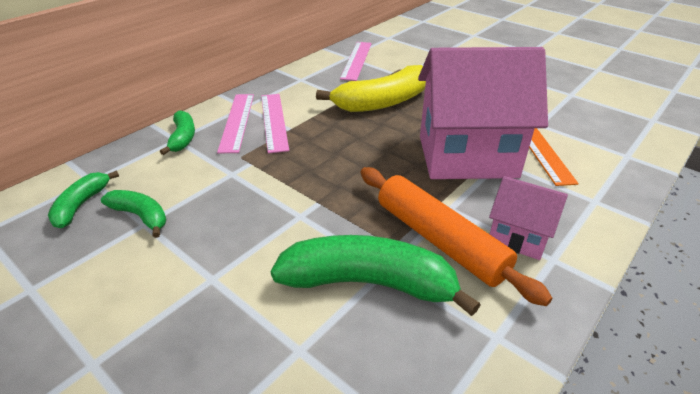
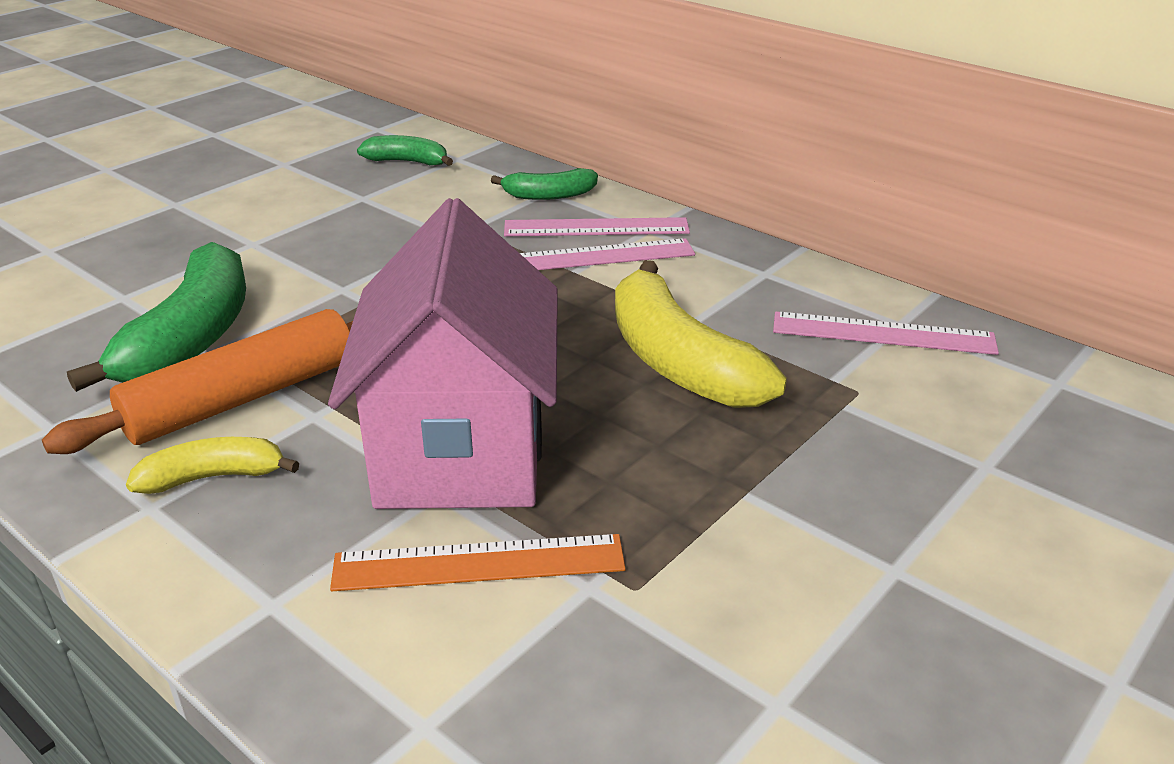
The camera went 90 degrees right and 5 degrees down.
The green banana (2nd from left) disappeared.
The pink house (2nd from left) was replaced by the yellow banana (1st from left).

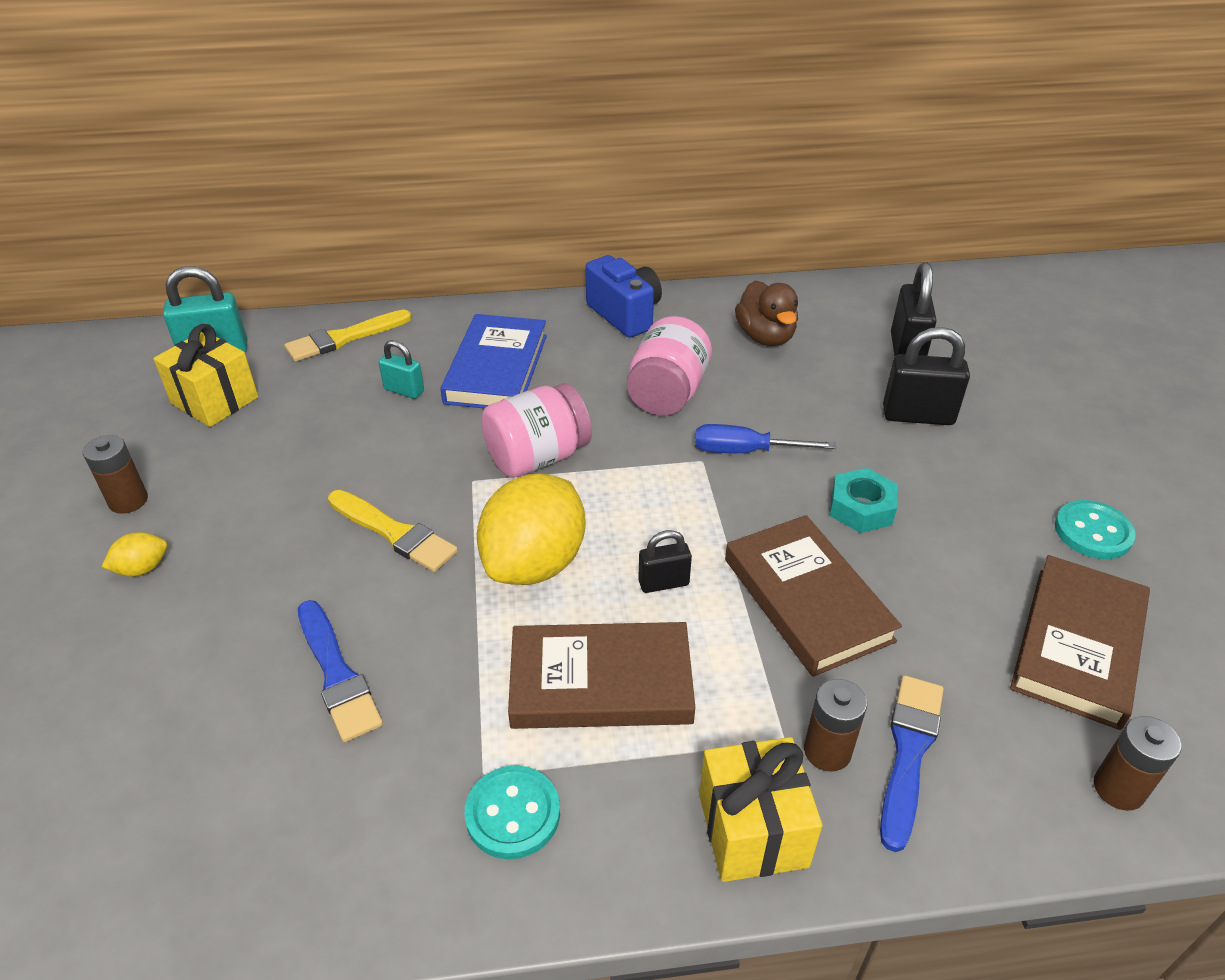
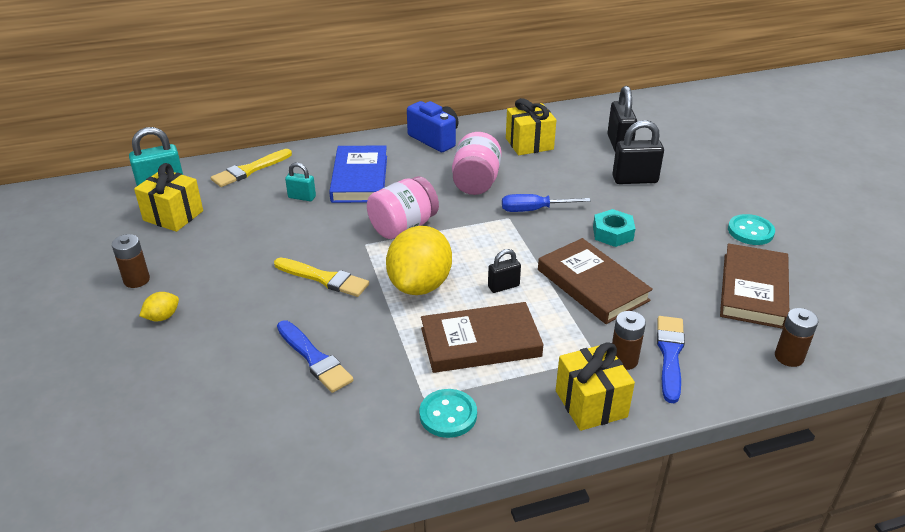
The camera went 10 degrees left and 5 degrees down.
The brown duck was replaced by the yellow gift (2nd from left).

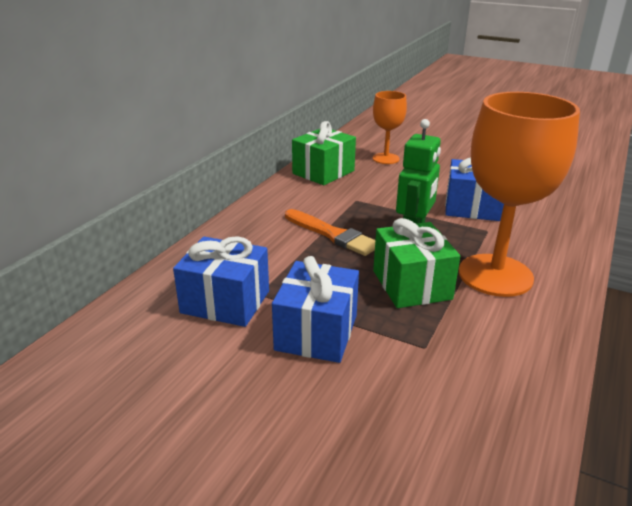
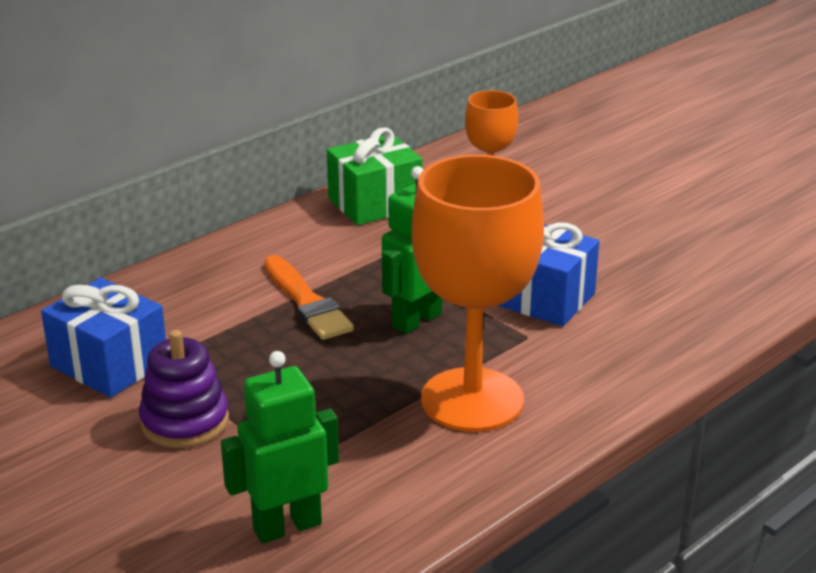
The camera went 20 degrees right and 0 degrees up.
The blue gift (2nd from left) was replaced by the purple stacking toy.
The green gift (2nd from left) disappeared.
The green robot (1st from left) appeared.

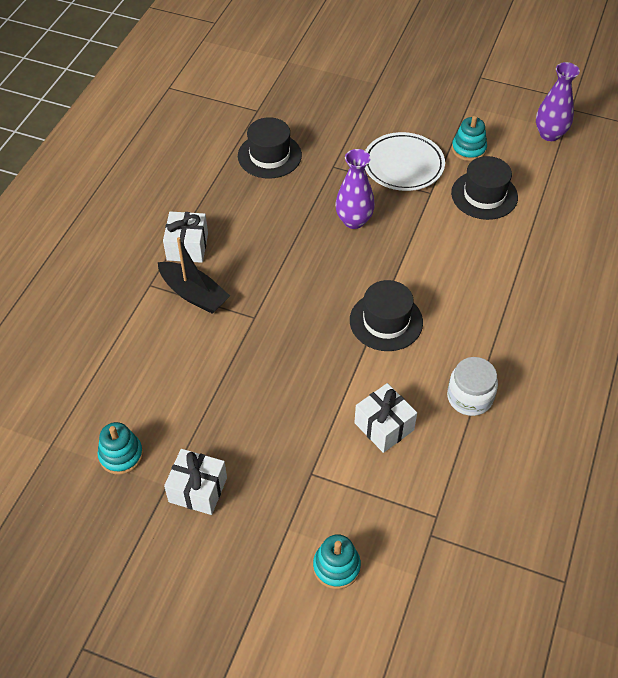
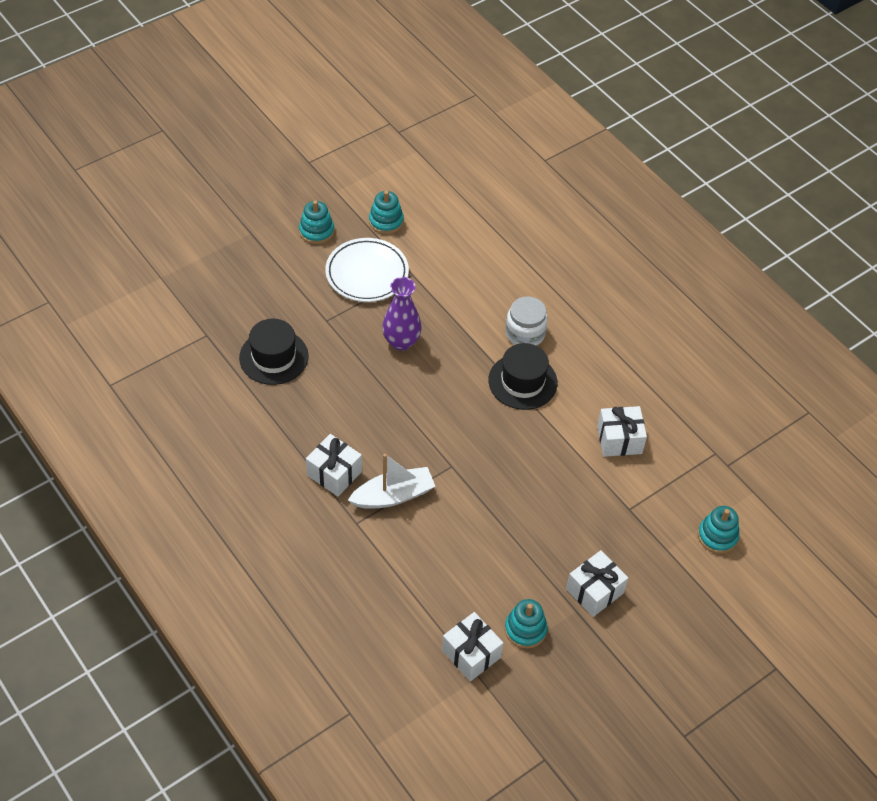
The camera went 60 degrees left and 0 degrees up.
The black boat became the white boat.
The white jar moved.
The black hat (3rd from left) disappeared.
The purple vase (2nd from left) disappeared.
The turquoise stacking toy (1st from left) appeared.
The white gift (2nd from left) appeared.

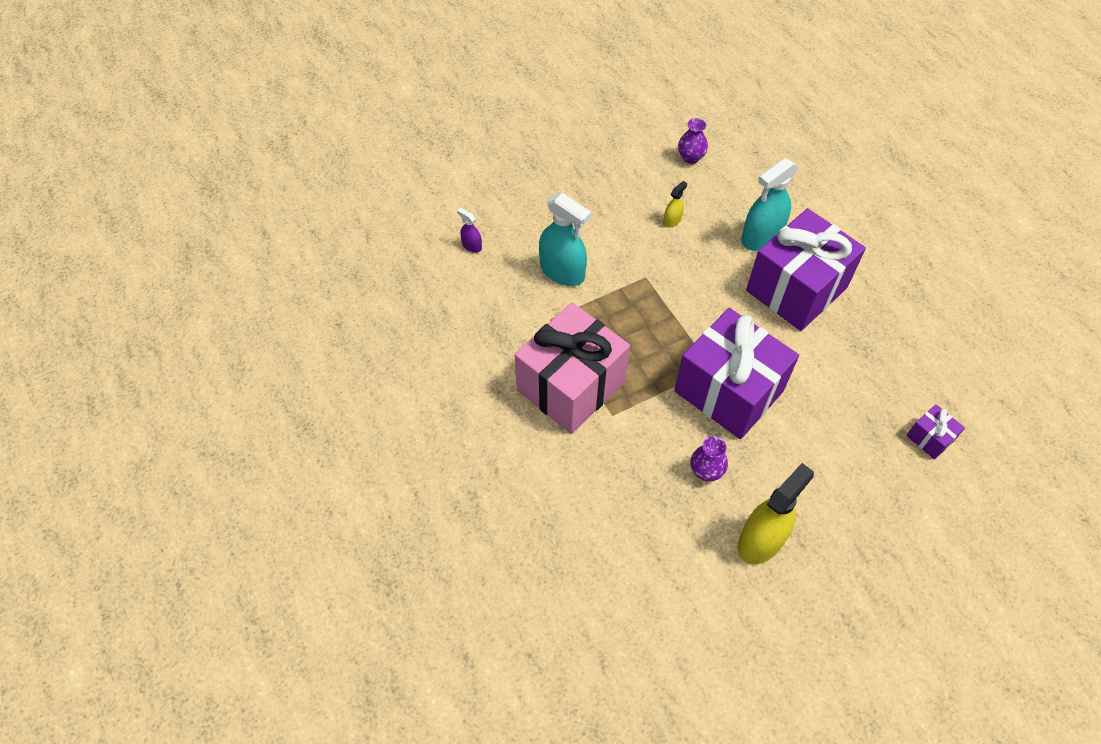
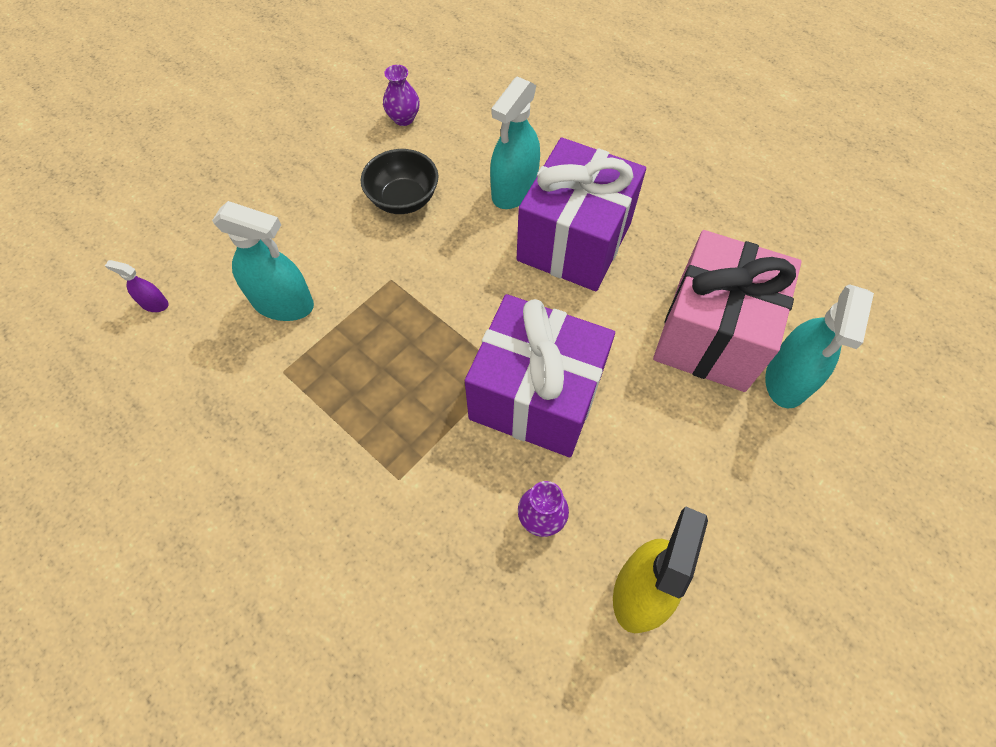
The camera went 20 degrees left and 5 degrees up.
The pink gift moved.
The yellow spray bottle (1st from left) was replaced by the black bowl.
The purple gift (3rd from left) was replaced by the turquoise spray bottle (3rd from left).

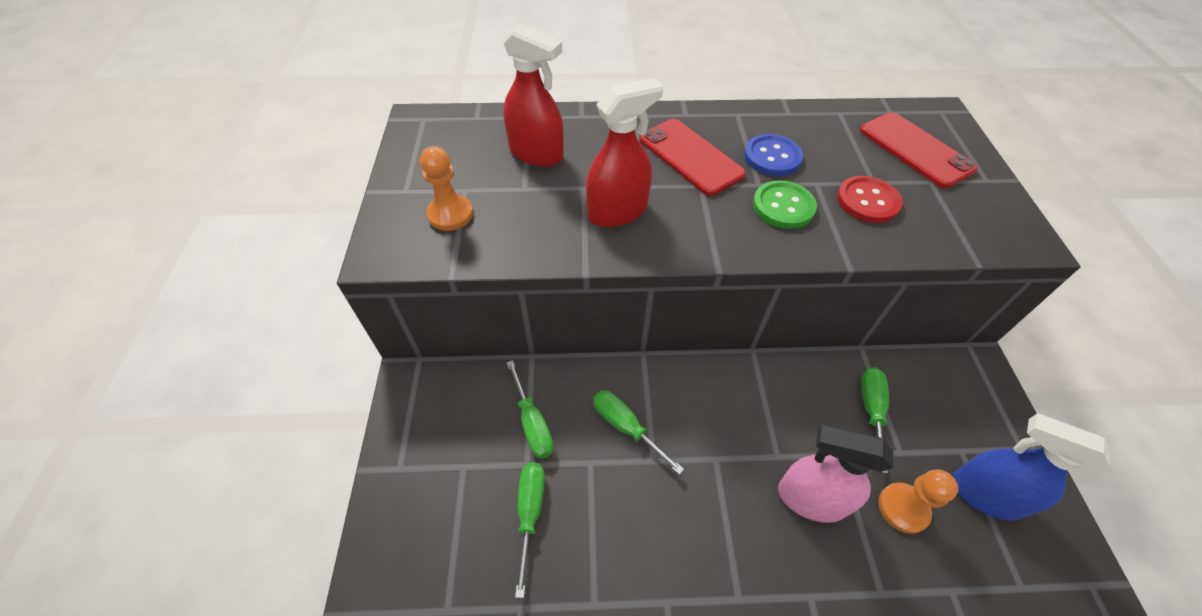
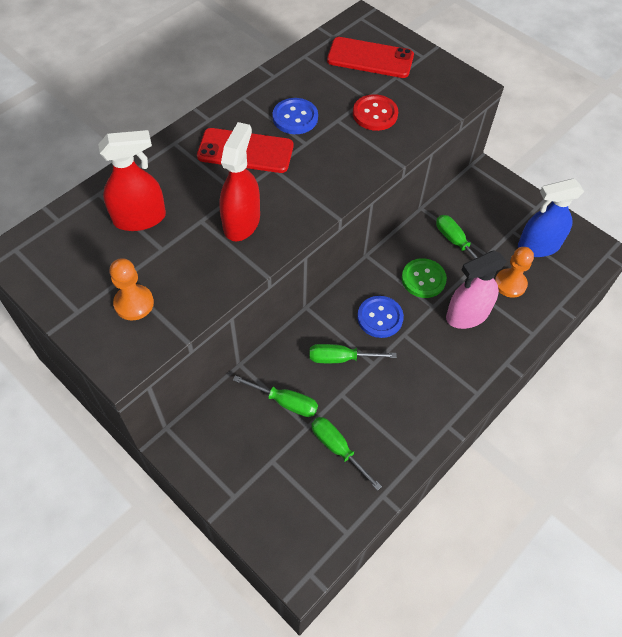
The camera went 45 degrees left and 5 degrees up.
The green button moved.
The blue button (2nd from left) appeared.

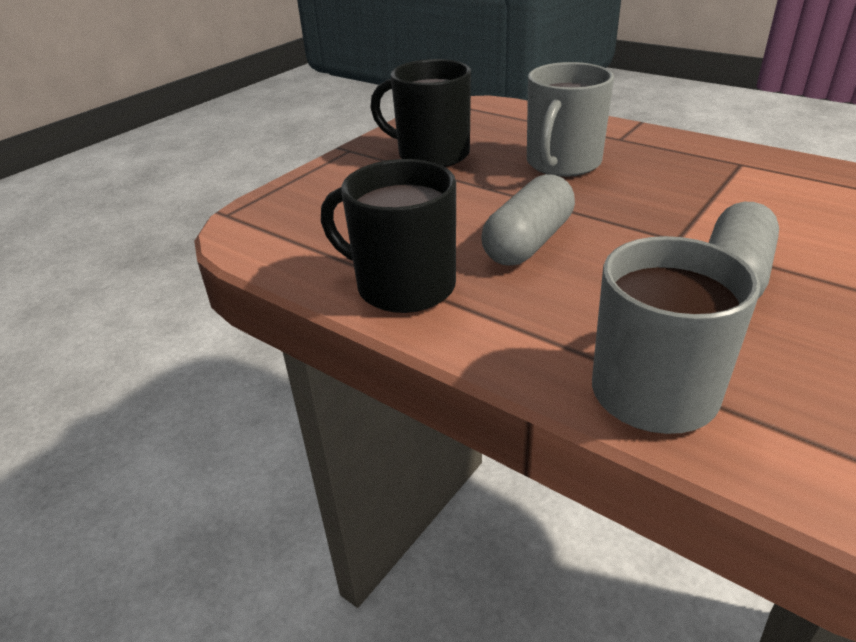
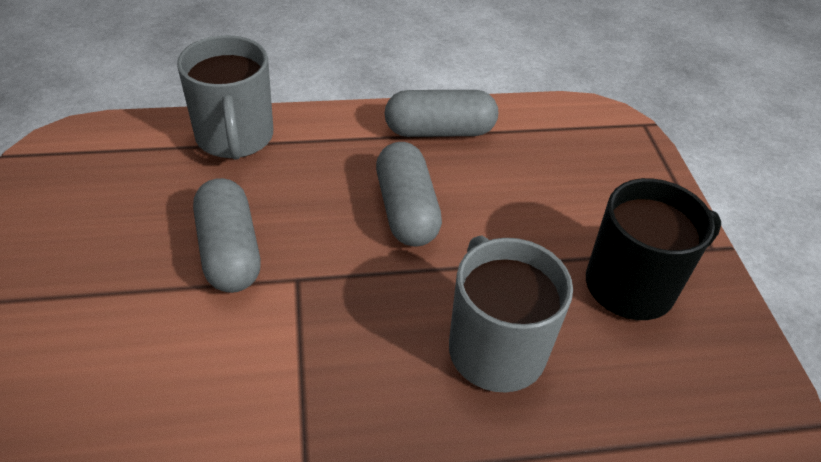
The camera went 130 degrees right and 10 degrees up.
The black mug (1st from left) was replaced by the grey capsule (3rd from left).

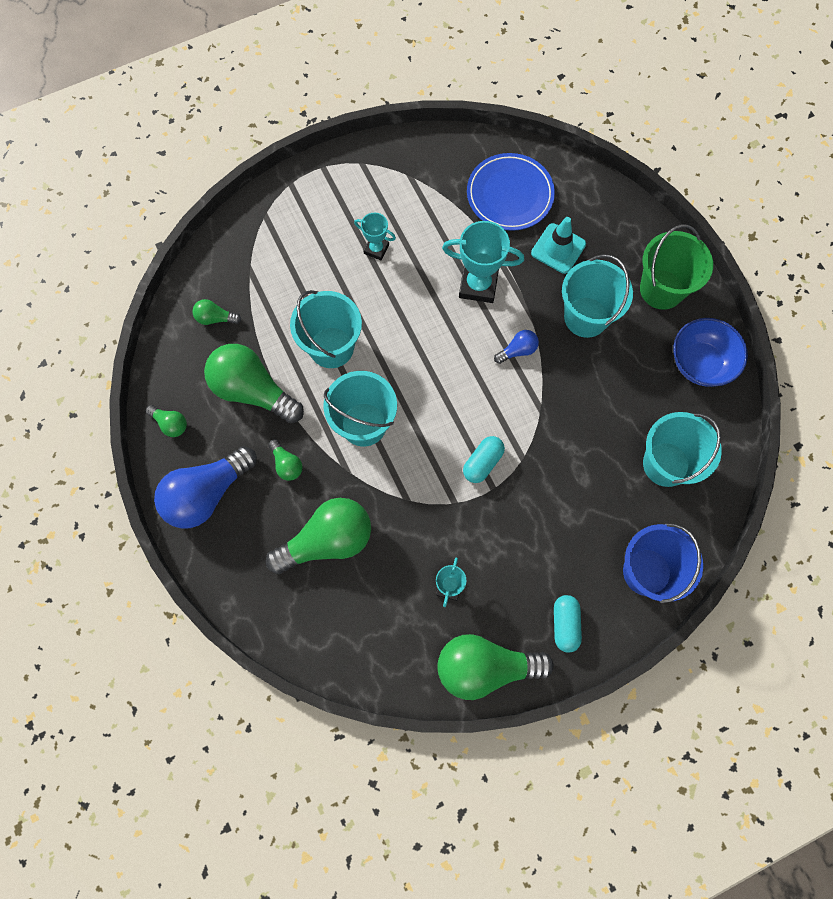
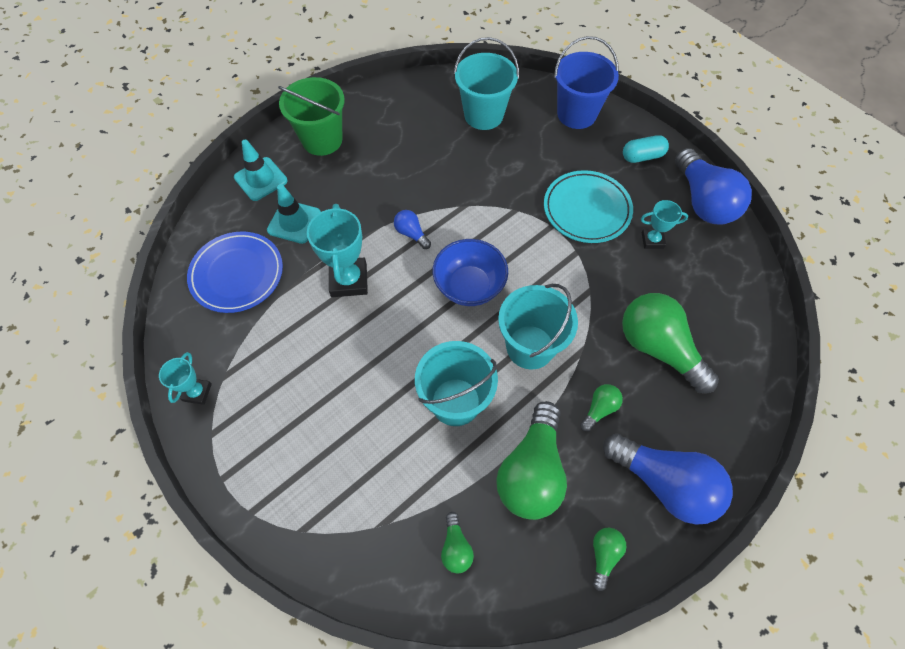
The camera went 105 degrees left and 10 degrees down.
The turquoise trophy (1st from left) moved.
The green light bulb (6th from left) became the blue light bulb (3rd from left).
The turquoise capsule (1st from left) disappeared.
The turquoise bucket (3rd from left) disappeared.
The blue bowl moved.
The turquoise traffic cone (1st from left) appeared.
The turquoise plate appeared.

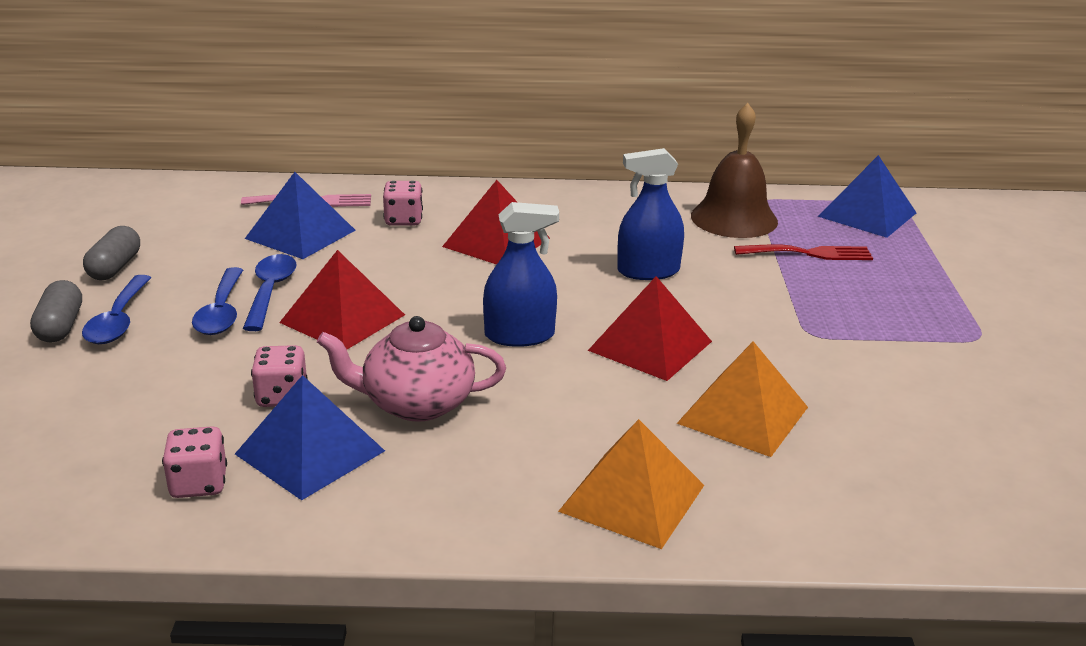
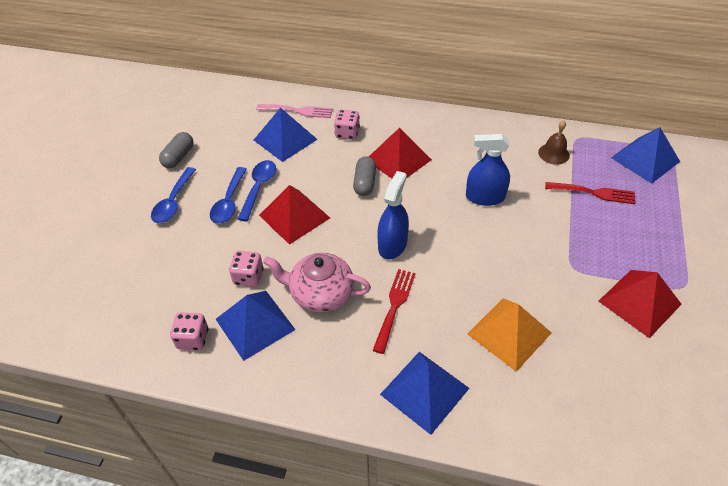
The camera went 15 degrees right and 20 degrees up.
The grey capsule (1st from left in the first image) moved.
The blue spray bottle (1st from left) turned 75 degrees counterclockwise.
The orange pyramid (1st from left) became the blue pyramid (3rd from left).
The red pyramid (3rd from left) moved.
The brown bell changed to 0.55 times the size.
The red fork (1st from left) appeared.

